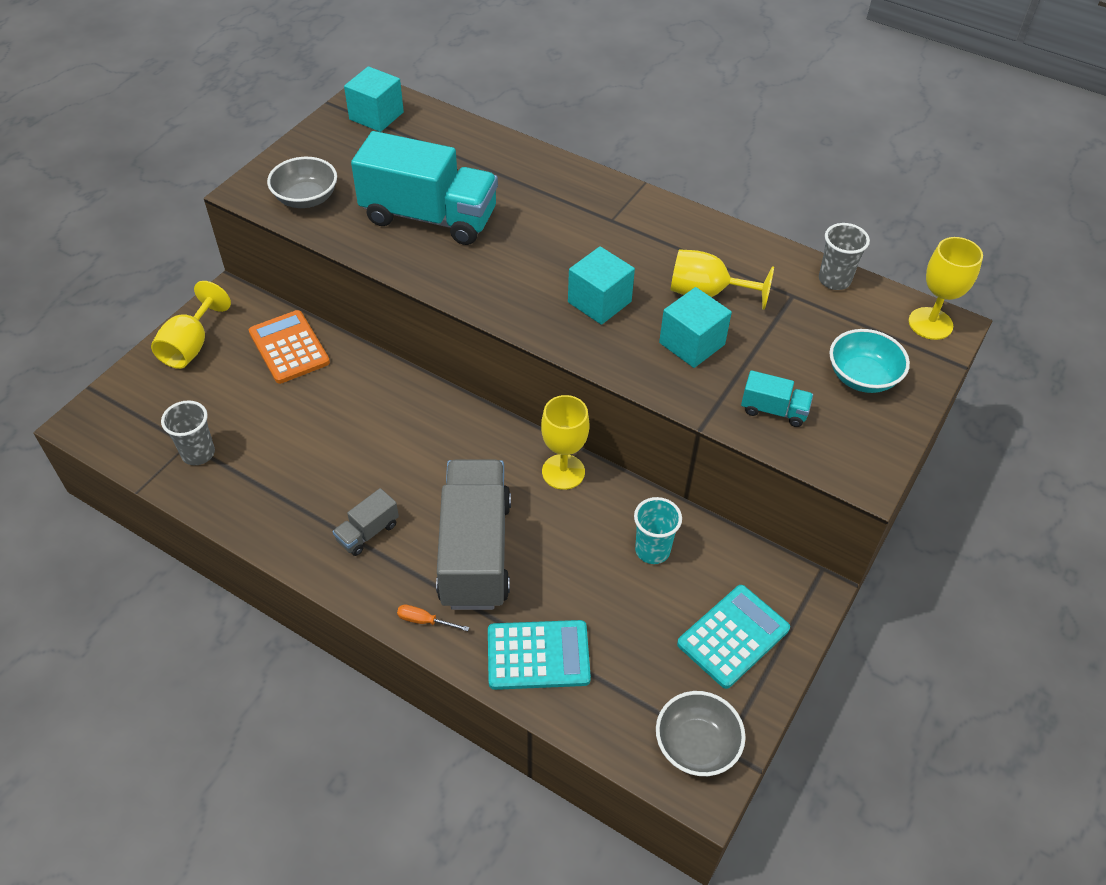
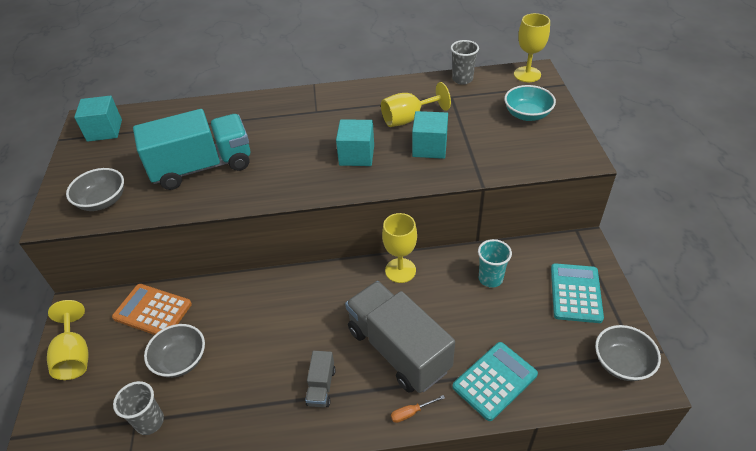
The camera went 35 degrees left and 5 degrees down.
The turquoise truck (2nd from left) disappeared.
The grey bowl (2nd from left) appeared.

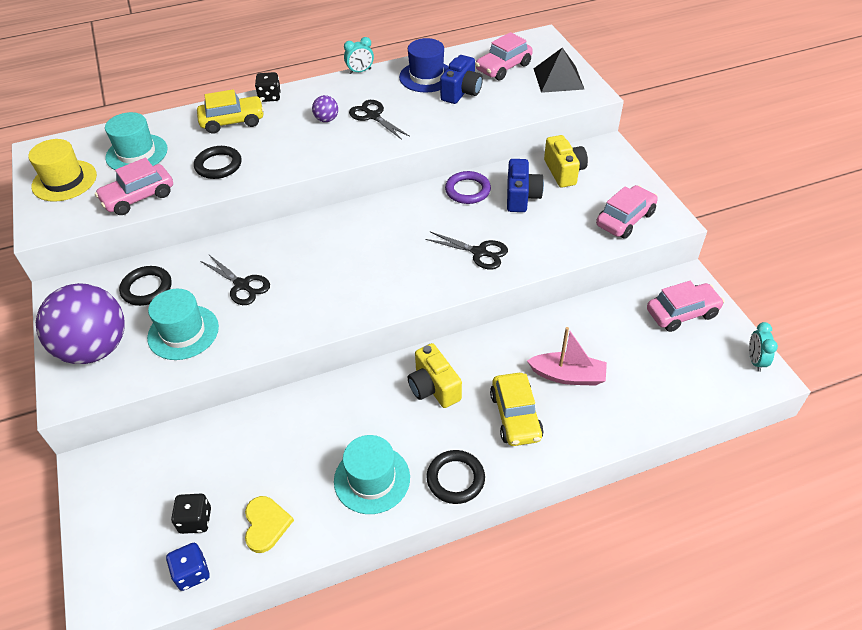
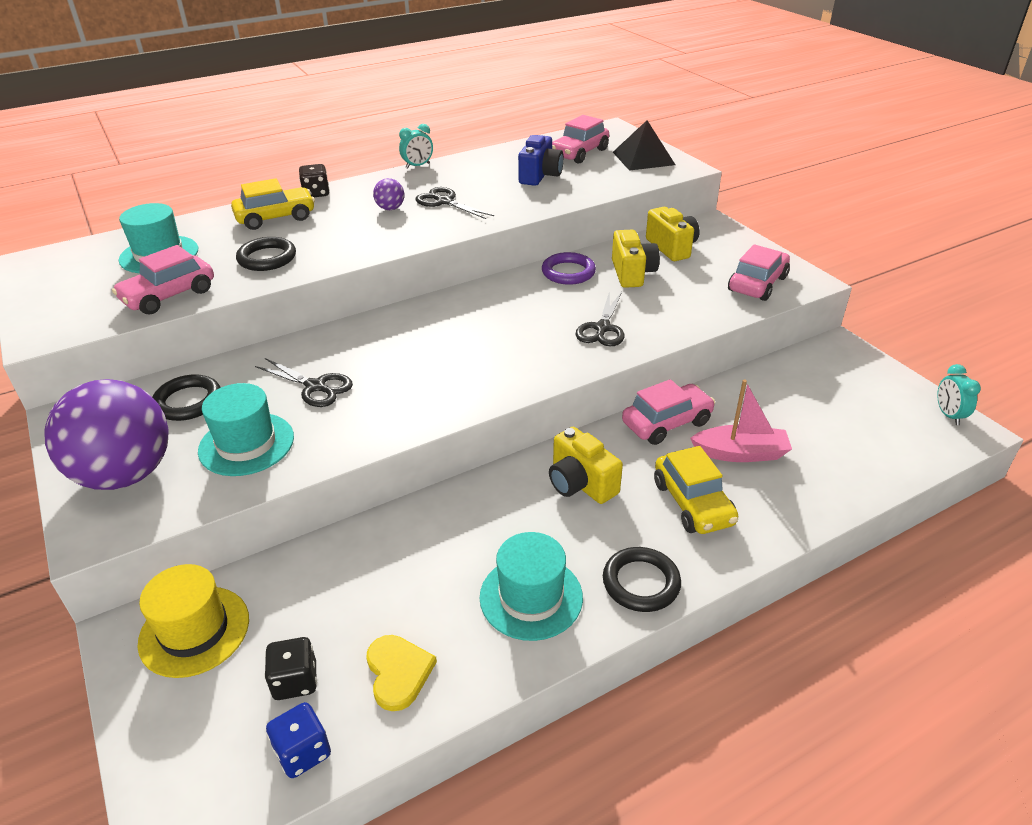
The camera went 10 degrees left and 10 degrees down.
The yellow hat moved.
The blue hat disappeared.
The black scissors (3rd from left) turned 90 degrees clockwise.
The blue camera (2nd from left) became the yellow camera (2nd from left).
The pink car (4th from left in the first image) moved.

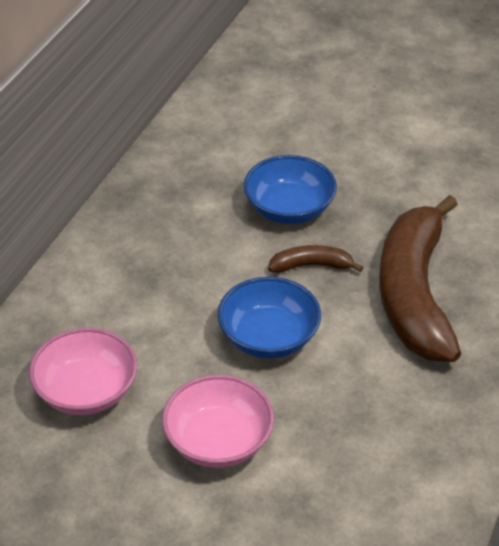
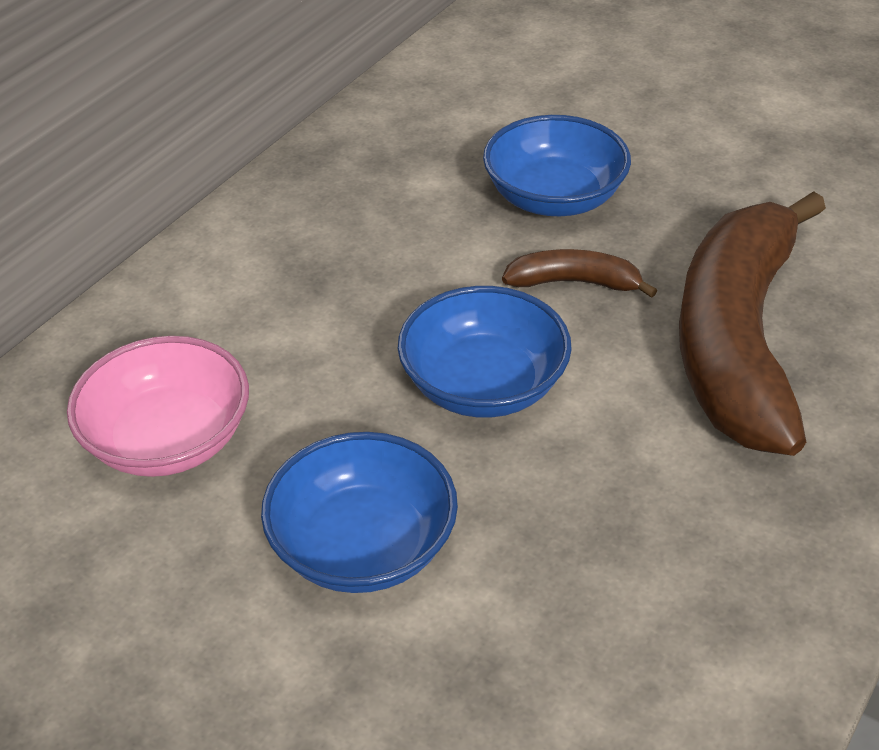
The camera went 10 degrees right and 0 degrees up.
The pink bowl (2nd from left) became the blue bowl (1st from left).

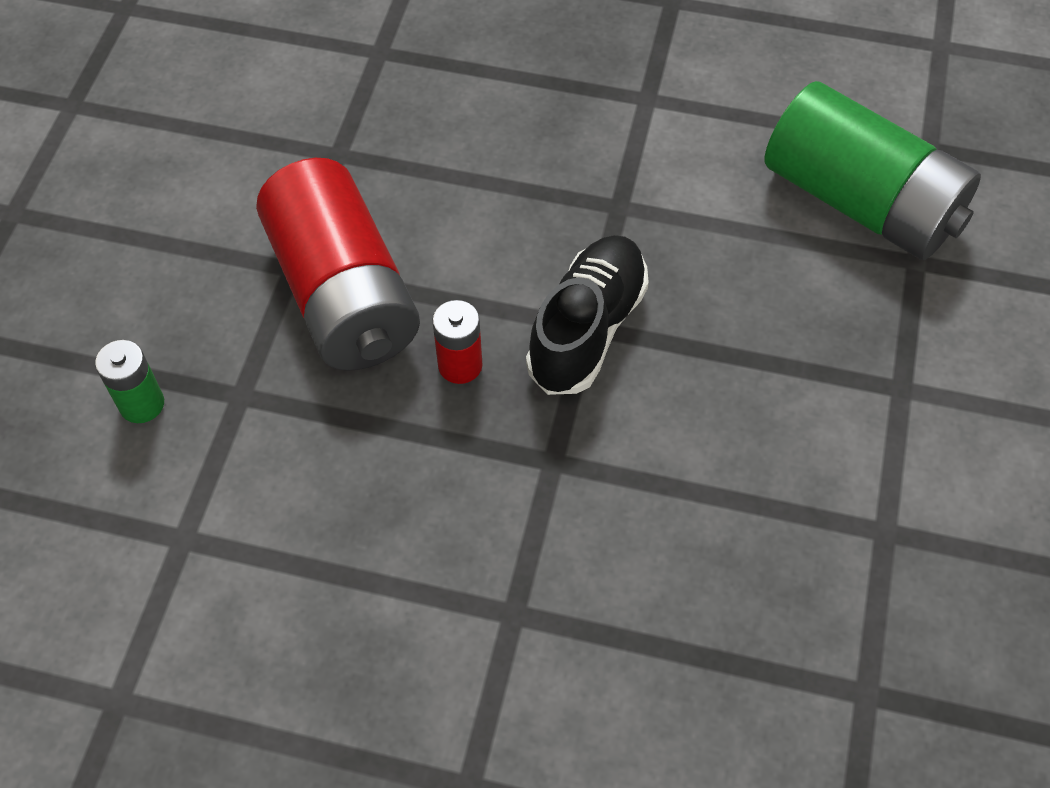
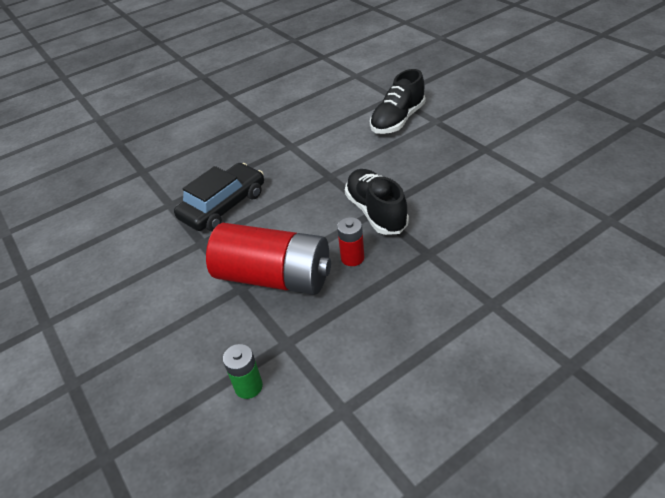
The camera went 45 degrees left and 15 degrees down.
The green battery (2nd from left) was replaced by the black shoe (2nd from left).
The black car appeared.

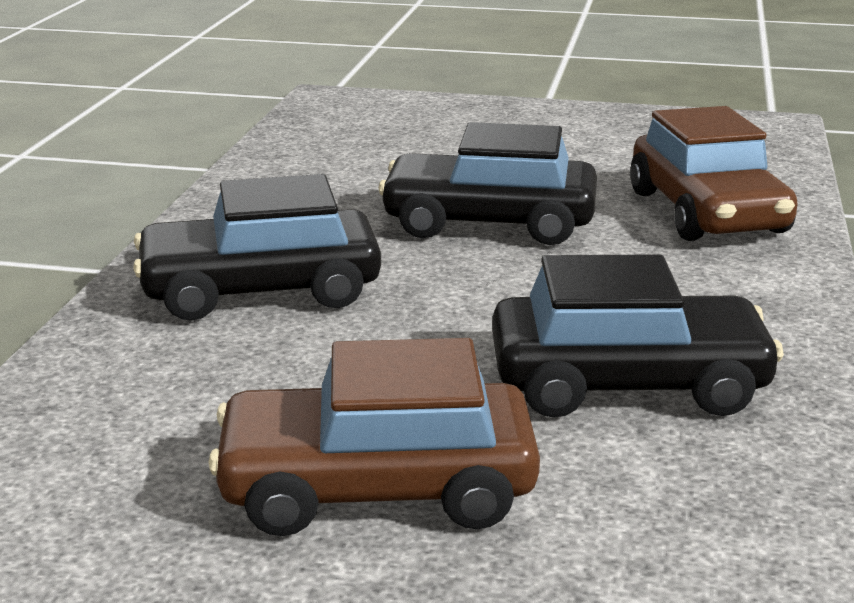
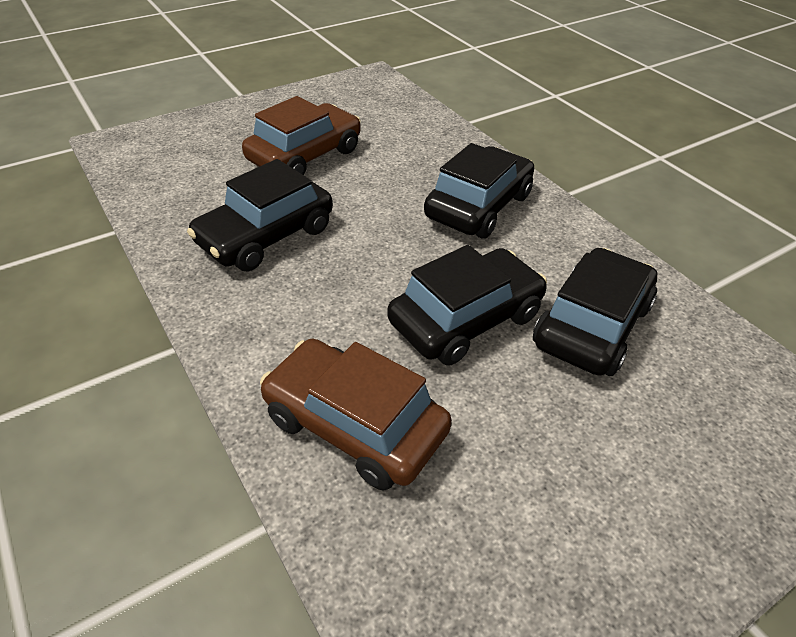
The camera went 135 degrees right and 20 degrees up.
The black car (4th from left) appeared.

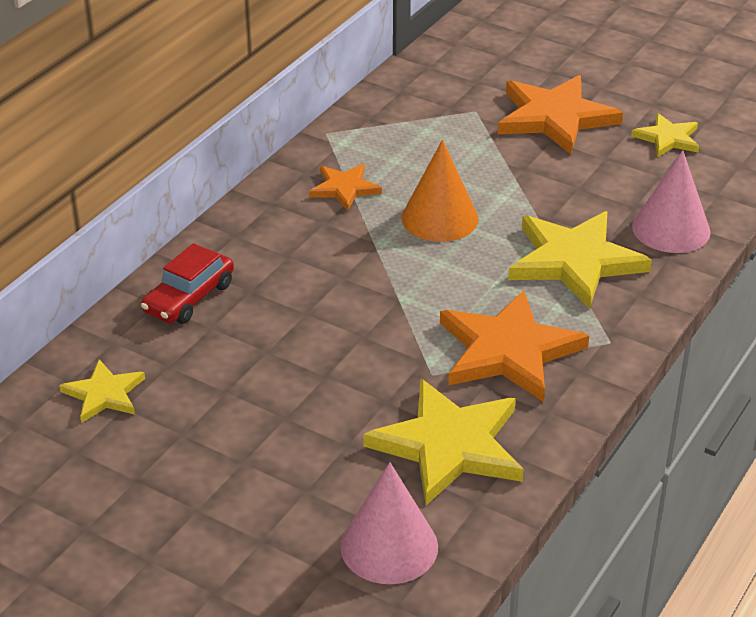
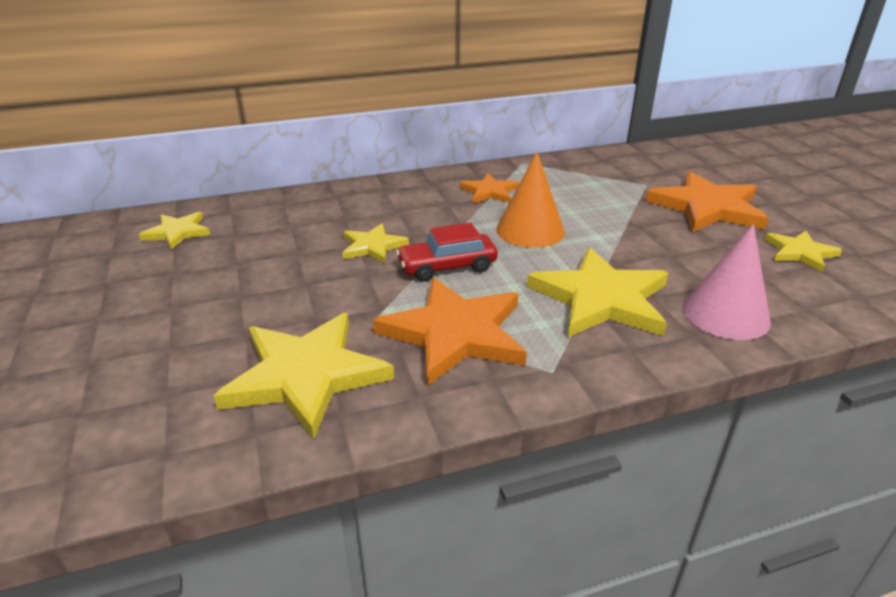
The camera went 40 degrees right and 5 degrees down.
The red car moved.
The pink cone (1st from left) disappeared.
The yellow star (3rd from left) appeared.

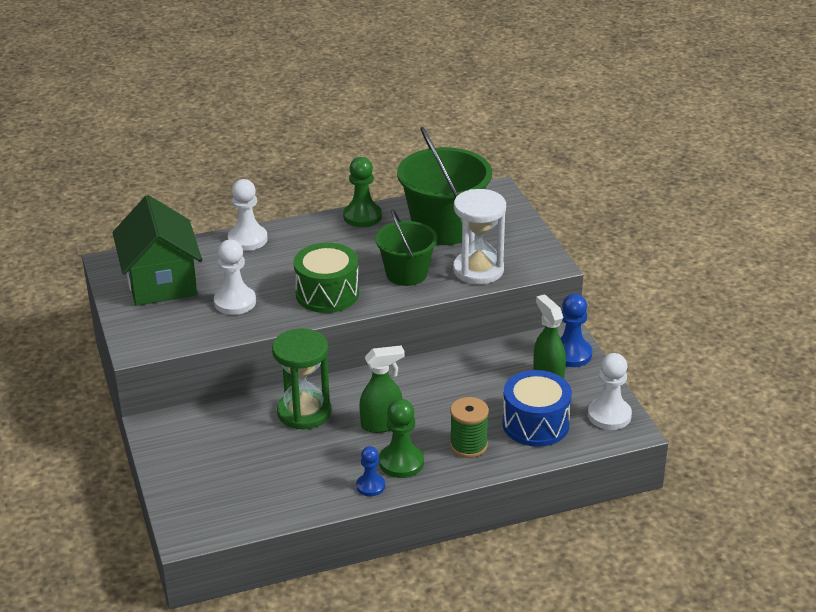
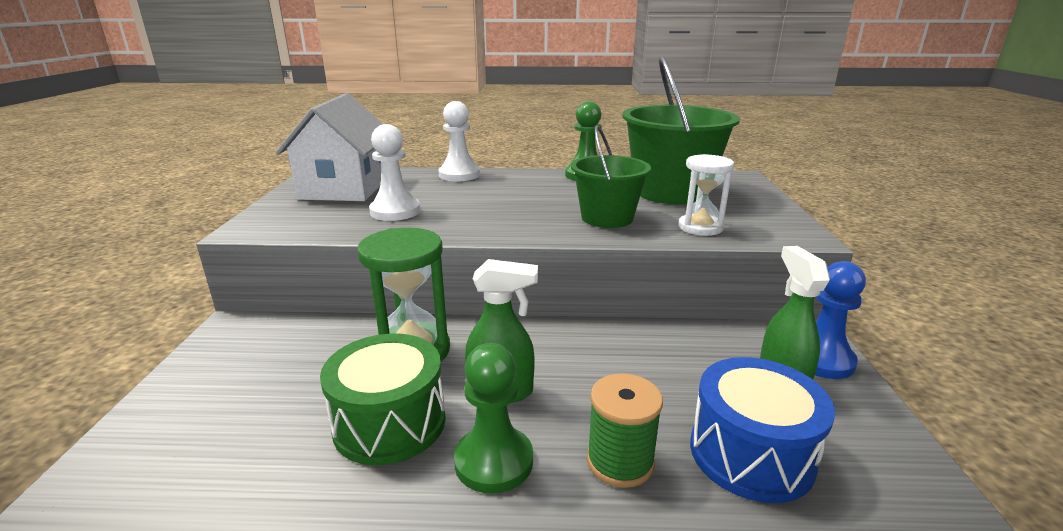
The camera went 20 degrees right and 10 degrees down.
The green house became the white house.
The green drum moved.
The blue pawn (1st from left) disappeared.
The white hourglass changed to 0.66 times the size.
The white pawn (3rd from left) disappeared.

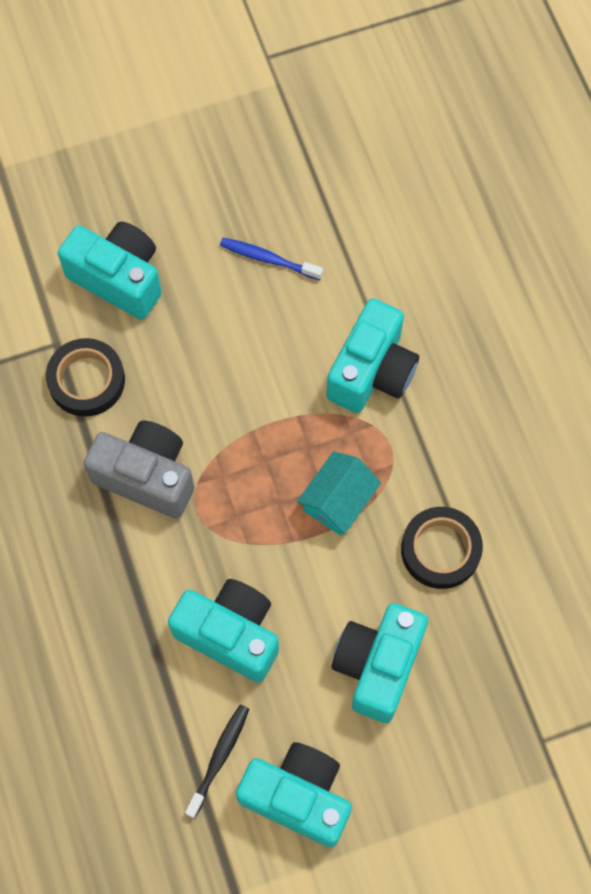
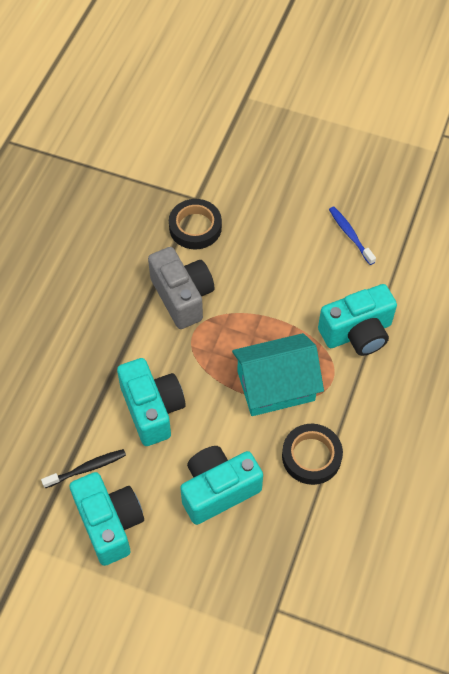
The camera went 40 degrees right and 10 degrees down.
The turquoise camera (1st from left) disappeared.
The turquoise house changed to 1.58 times the size.

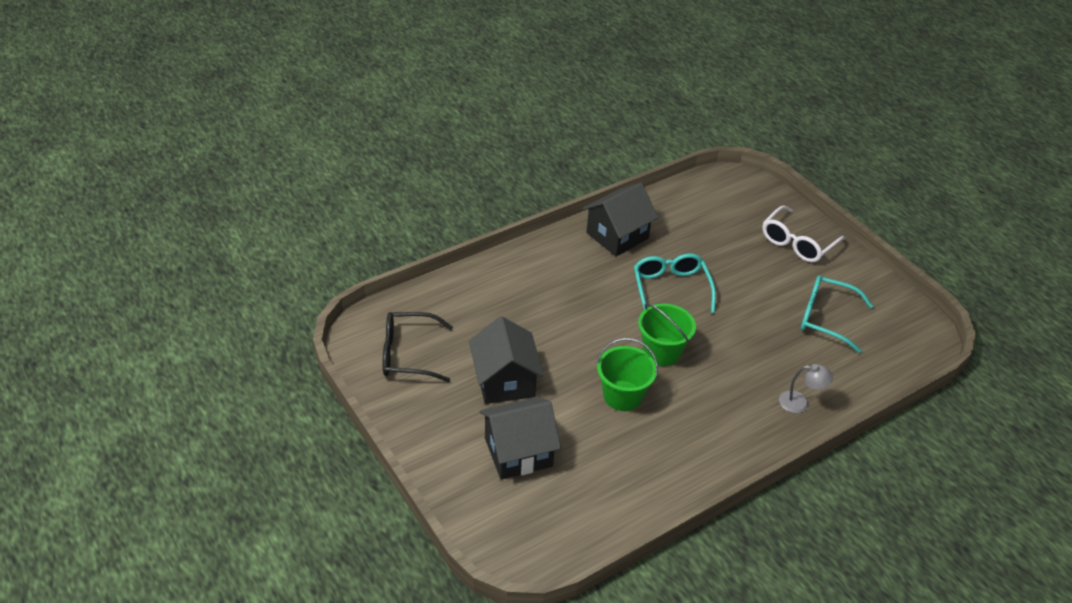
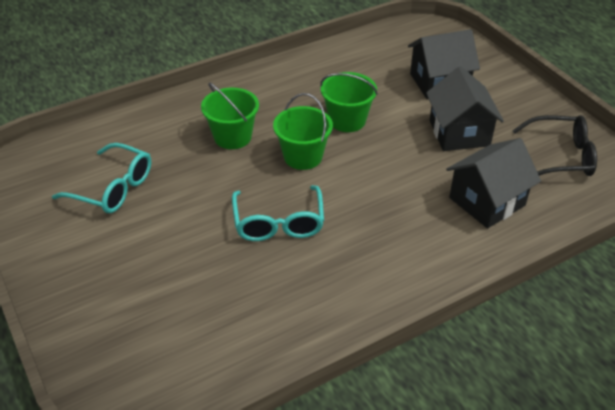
The camera went 175 degrees left and 0 degrees up.
The black house (3rd from left) moved.
The white glasses disappeared.
The grey lamp disappeared.
The green bucket (1st from left) appeared.

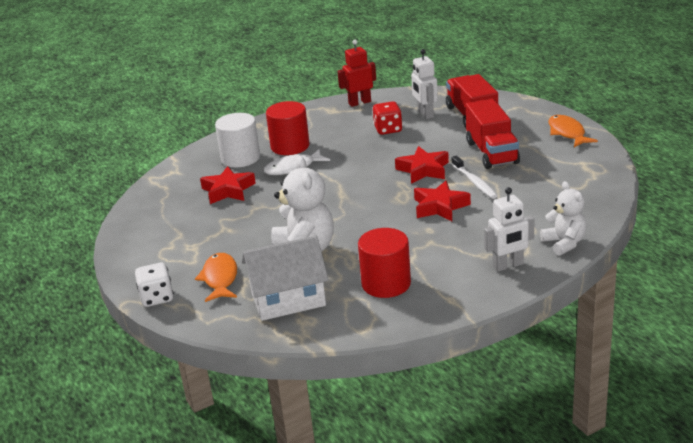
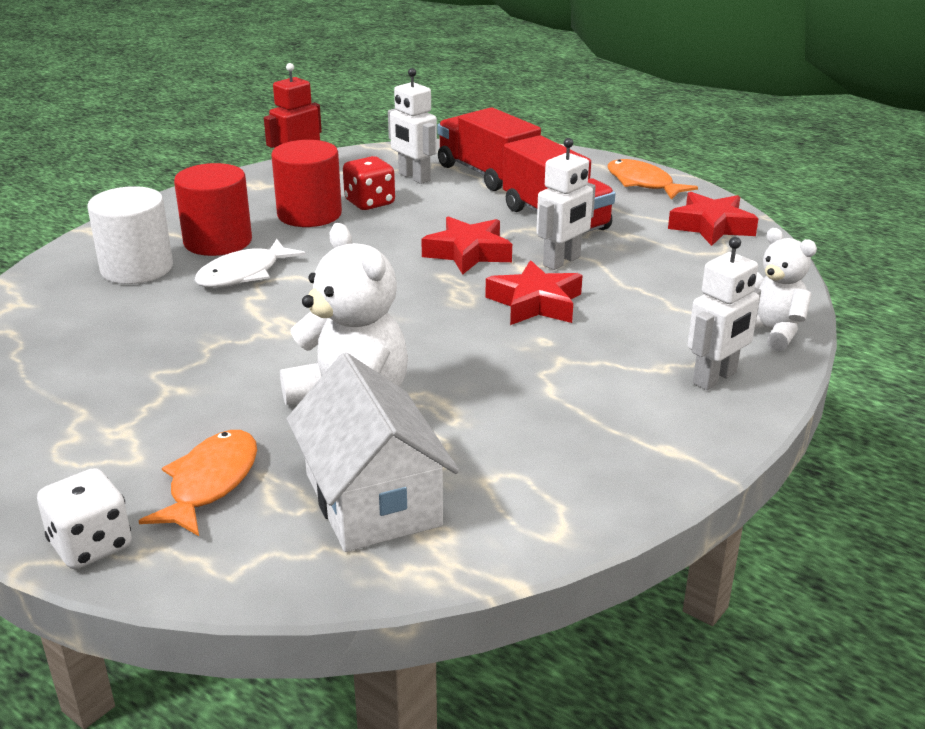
The camera went 25 degrees left and 0 degrees up.
The orange fish (1st from left) turned 45 degrees clockwise.
The red star (1st from left in the first image) moved.
The white house turned 75 degrees counterclockwise.
The red cylinder (2nd from left) moved.
The white toothbrush was replaced by the white robot (2nd from left).

